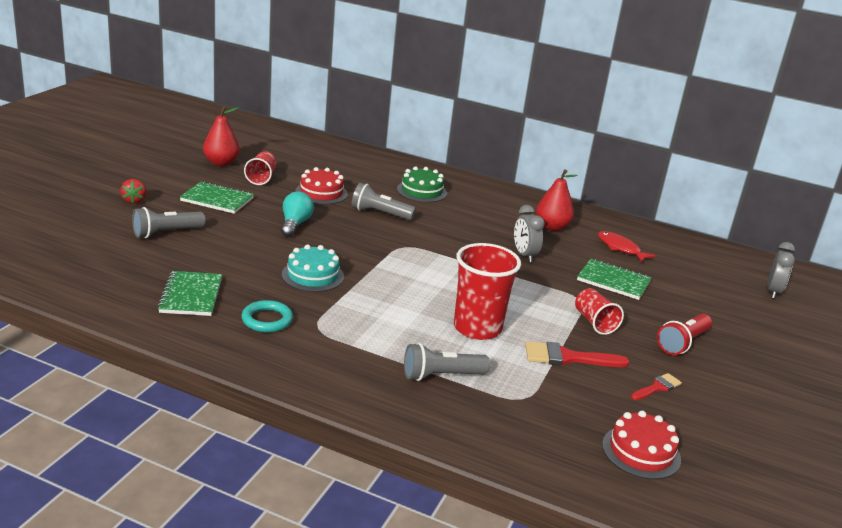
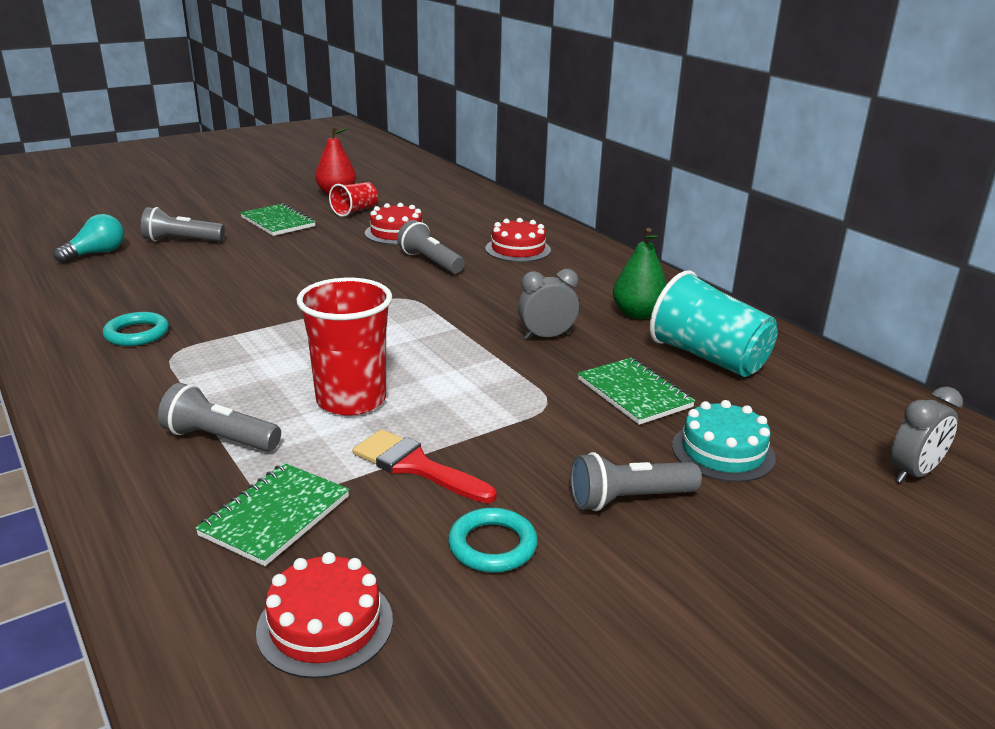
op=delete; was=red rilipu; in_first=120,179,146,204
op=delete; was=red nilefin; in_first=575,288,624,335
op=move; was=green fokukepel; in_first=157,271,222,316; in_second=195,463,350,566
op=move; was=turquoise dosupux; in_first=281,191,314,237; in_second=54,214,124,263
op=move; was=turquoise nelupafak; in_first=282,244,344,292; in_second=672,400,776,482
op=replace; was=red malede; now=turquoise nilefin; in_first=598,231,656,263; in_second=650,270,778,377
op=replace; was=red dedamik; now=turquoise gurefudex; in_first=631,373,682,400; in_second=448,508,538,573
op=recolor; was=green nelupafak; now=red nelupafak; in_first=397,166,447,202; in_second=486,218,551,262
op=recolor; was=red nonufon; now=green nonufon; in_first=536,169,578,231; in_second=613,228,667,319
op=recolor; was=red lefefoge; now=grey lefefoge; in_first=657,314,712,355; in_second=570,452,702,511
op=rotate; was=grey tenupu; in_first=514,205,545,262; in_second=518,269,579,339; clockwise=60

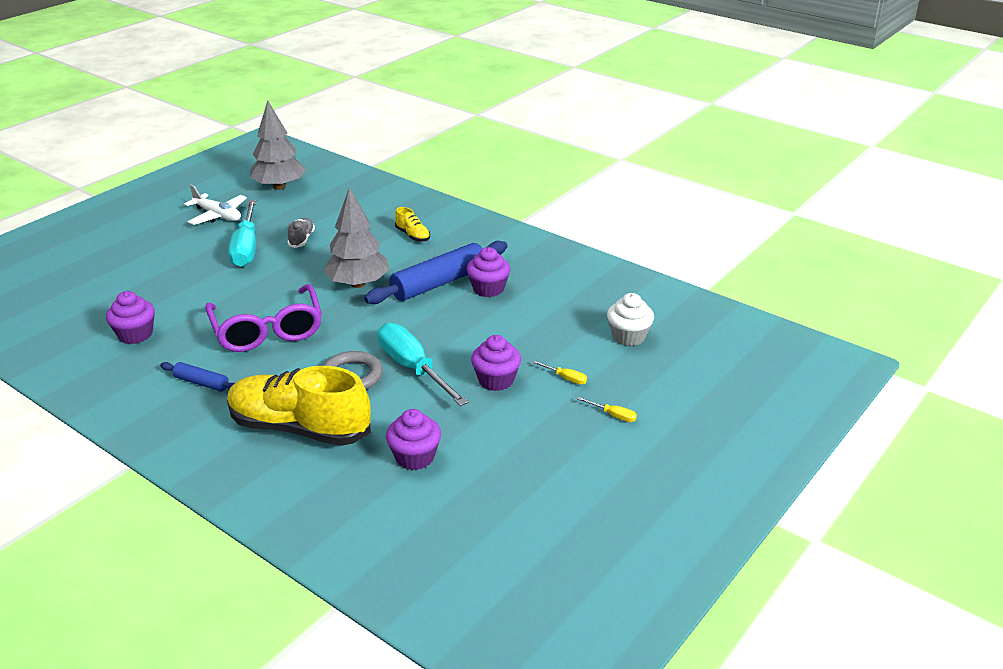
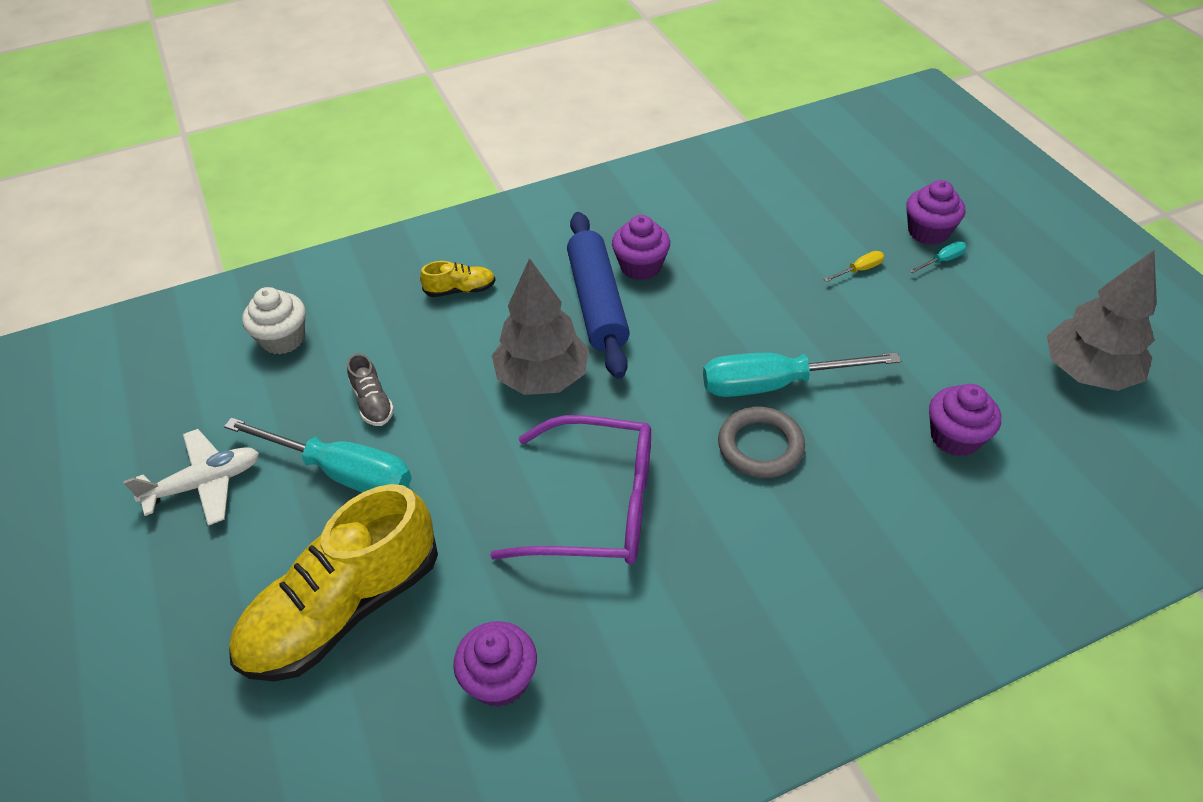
op=delete; was=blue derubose; in_first=160,362,235,391
op=move; was=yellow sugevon; in_first=227,366,371,446; in_second=229,484,438,681
op=move; was=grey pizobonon; in_first=250,100,306,190; in_second=1047,250,1157,391
op=move; was=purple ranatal; in_first=471,335,521,391; in_second=906,180,965,245
op=move; was=white ranatal; in_first=607,293,654,346; in_second=242,287,306,354
op=recolor; was=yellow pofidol; now=turquoise pofidol; in_first=578,397,637,422; in_second=909,241,967,273
op=rotate; was=grey sugevon; in_first=288,218,315,248; in_second=347,353,394,426; clockwise=-150

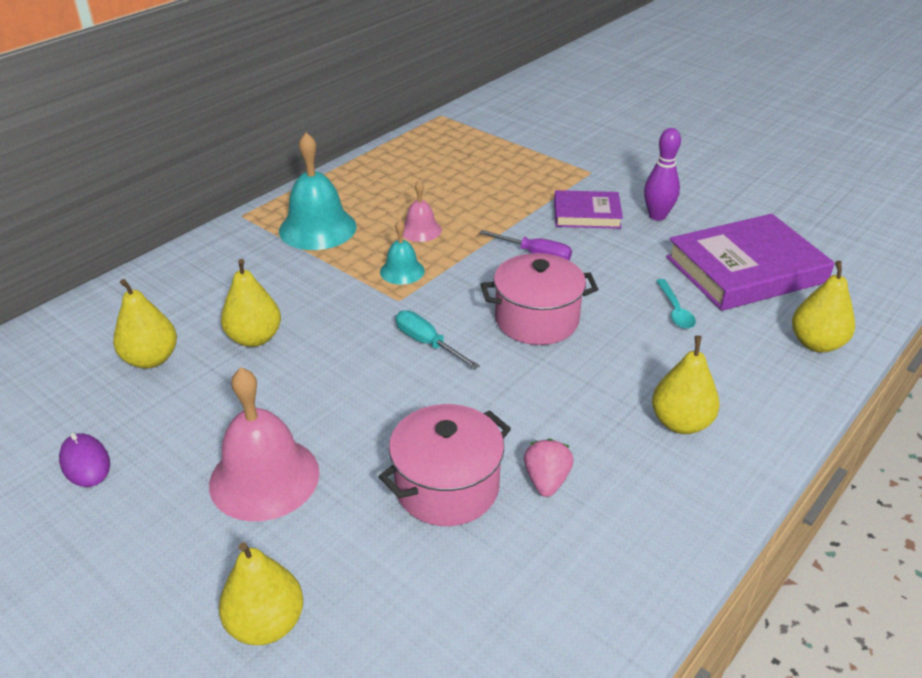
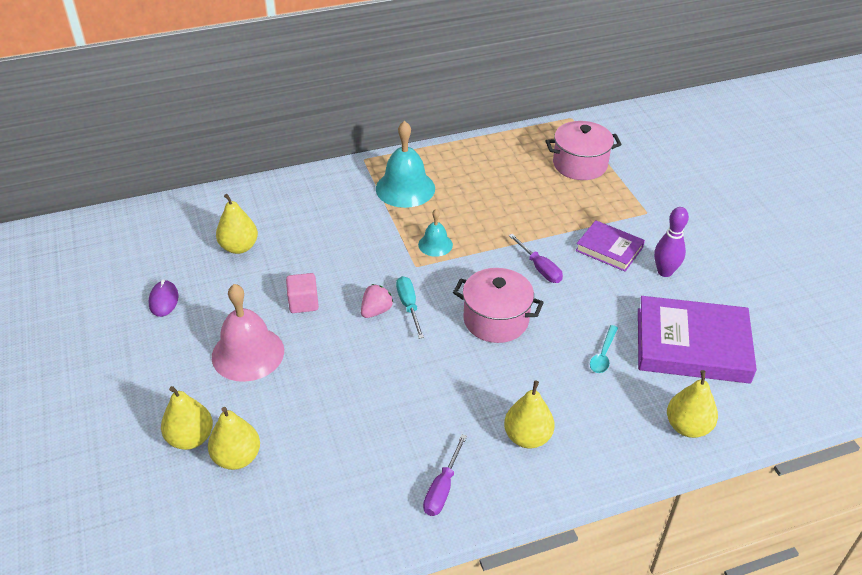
op=delete; was=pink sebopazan; in_first=403,180,442,242
op=insert; now=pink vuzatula; in_second=286,273,319,313
op=insert; now=purple pofidol; in_second=423,434,467,516
op=move; was=yellow nonufon; in_first=221,259,281,347; in_second=208,407,260,470
op=move; was=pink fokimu; in_first=379,404,511,526; in_second=546,121,622,180
op=move; was=pink rilipu; in_first=524,439,573,497; in_second=361,284,393,318

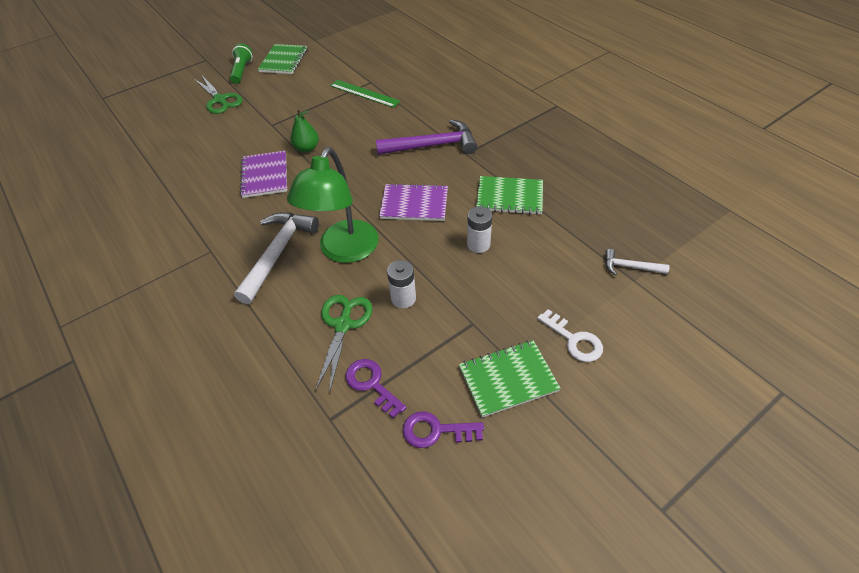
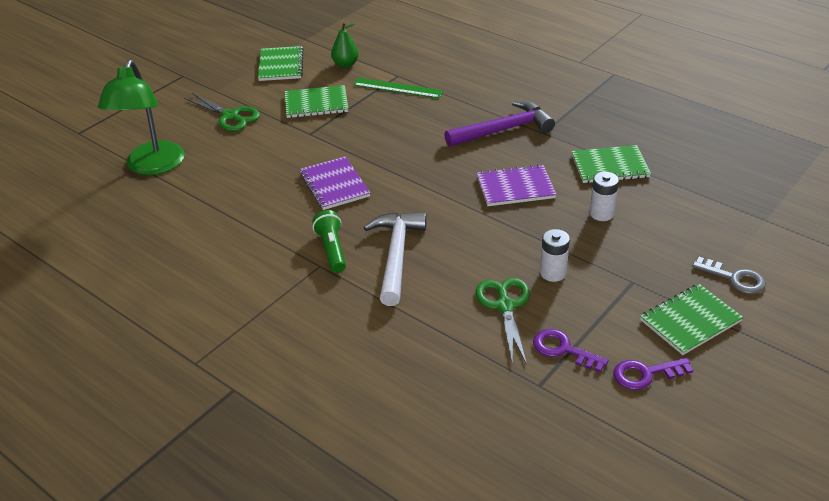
op=delete; was=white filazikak; in_first=605,249,670,276
op=insert; now=green fokukepel; in_second=285,85,348,118
op=move; was=green lefefoge; in_first=230,44,252,84; in_second=312,210,346,273
op=move; was=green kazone; in_first=287,147,379,263; in_second=98,60,185,175
op=move; was=green nonufon; in_first=290,109,319,153; in_second=331,23,359,68
op=recolor; was=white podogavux; now=grey podogavux; in_first=537,309,603,362; in_second=692,257,766,294

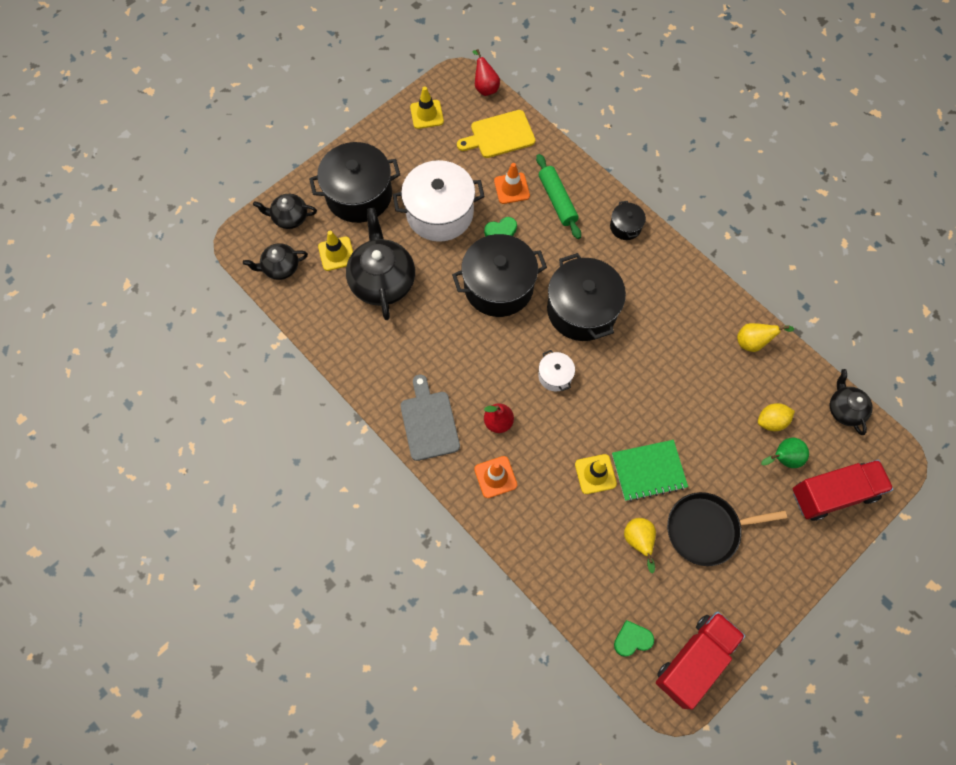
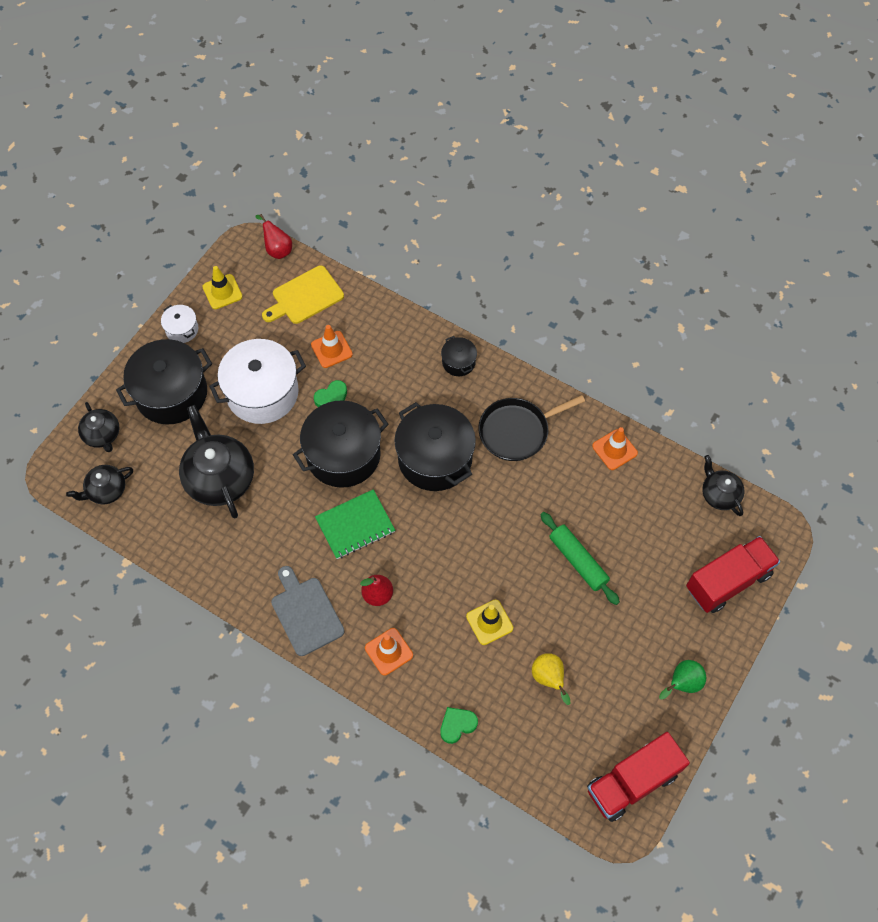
op=delete; was=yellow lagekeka; in_first=318,231,353,271
op=delete; was=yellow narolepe; in_first=758,403,795,431
op=move; was=green derubose; in_first=536,154,581,239; in_second=540,512,620,605
op=move; was=white fokimu; in_first=538,350,575,391; in_second=161,305,199,343
op=move; was=green fokukepel; in_first=612,440,688,502; in_second=315,489,395,559
op=move; was=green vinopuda; in_first=614,620,654,657; in_second=440,707,478,744
op=move; was=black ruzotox; in_first=667,492,787,566; in_second=479,395,585,461
op=move; was=green nonufon; in_first=761,438,809,468; in_second=659,660,706,700
op=replace; was=yellow nonufon; now=orange lagekeka; in_first=737,323,794,352; in_second=592,427,638,470
op=rotate; was=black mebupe; in_first=253,194,317,229; in_second=78,402,119,452; clockwise=-105
op=rotate; was=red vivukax; in_first=656,612,745,710; in_second=587,732,690,822; clockwise=-150

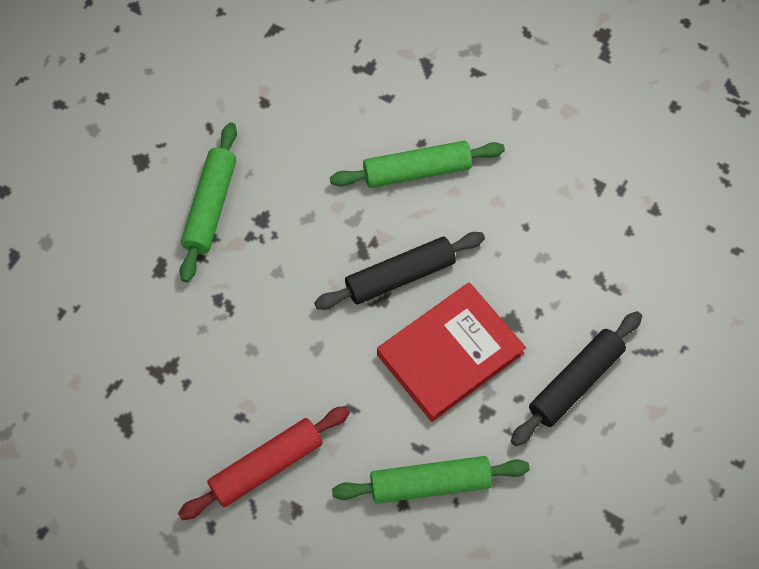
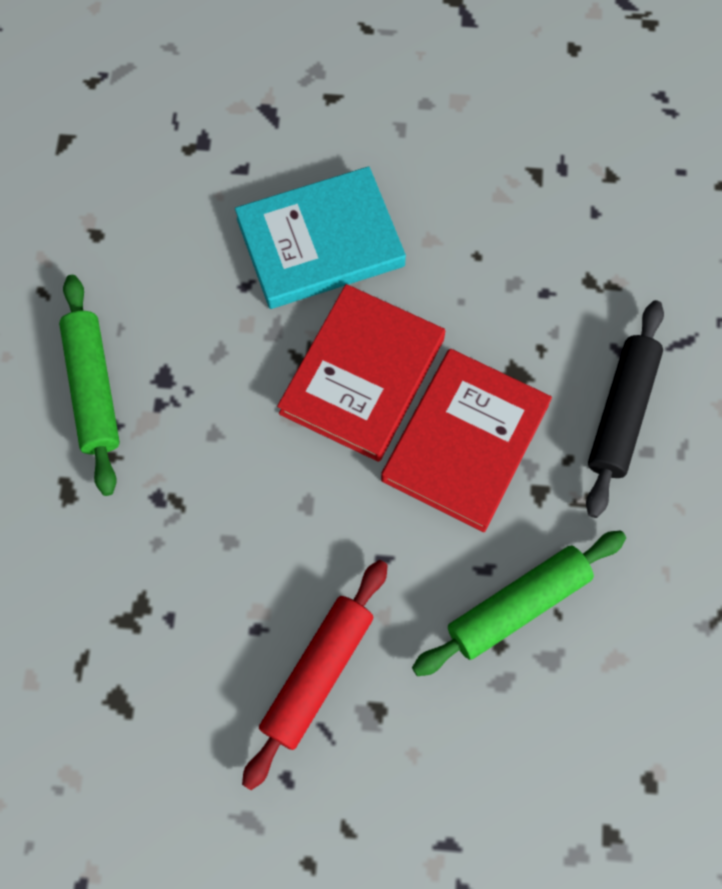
op=replace; was=black derubose; now=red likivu; in_first=314,232,485,310; in_second=277,284,445,462
op=replace; was=green derubose; now=turquoise likivu; in_first=330,141,505,188; in_second=235,166,406,309

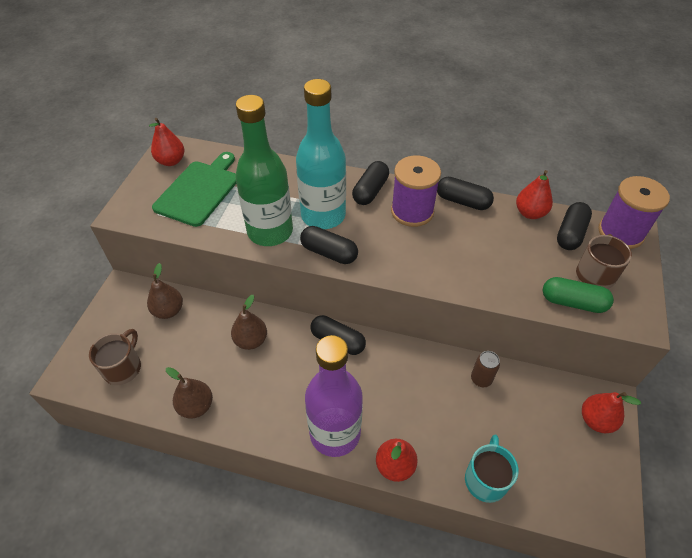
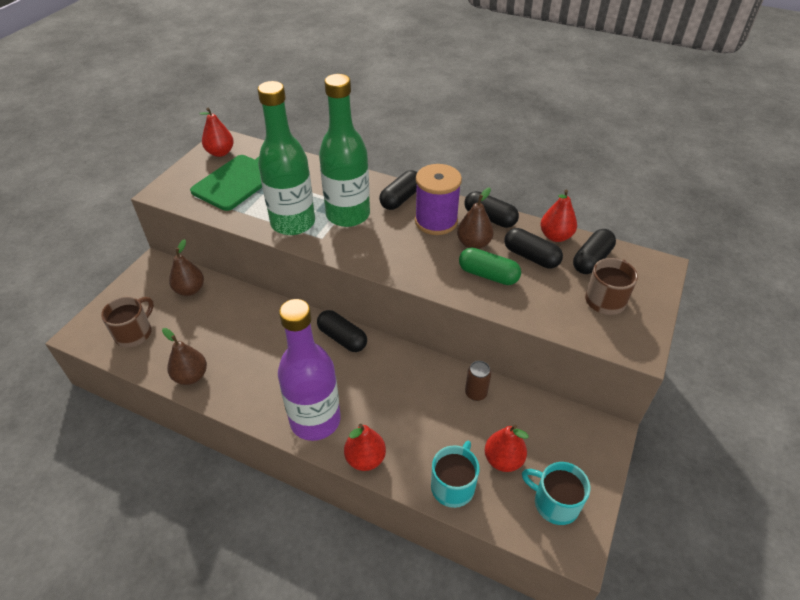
op=delete; was=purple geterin; in_first=598,176,670,249
op=insert; now=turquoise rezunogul; in_second=522,462,590,525
op=move; was=brown nonufon; in_first=231,295,267,350; in_second=457,187,494,249
op=move; was=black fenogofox; in_first=300,226,358,264; in_second=504,228,563,269
op=move; was=green fenogofox; in_first=543,277,614,313; in_second=459,247,521,285
op=move; was=red nonufon; in_first=582,392,641,433; in_second=484,425,529,472
op=recolor; was=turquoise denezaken; now=green denezaken; in_first=296,79,346,229; in_second=319,74,370,227

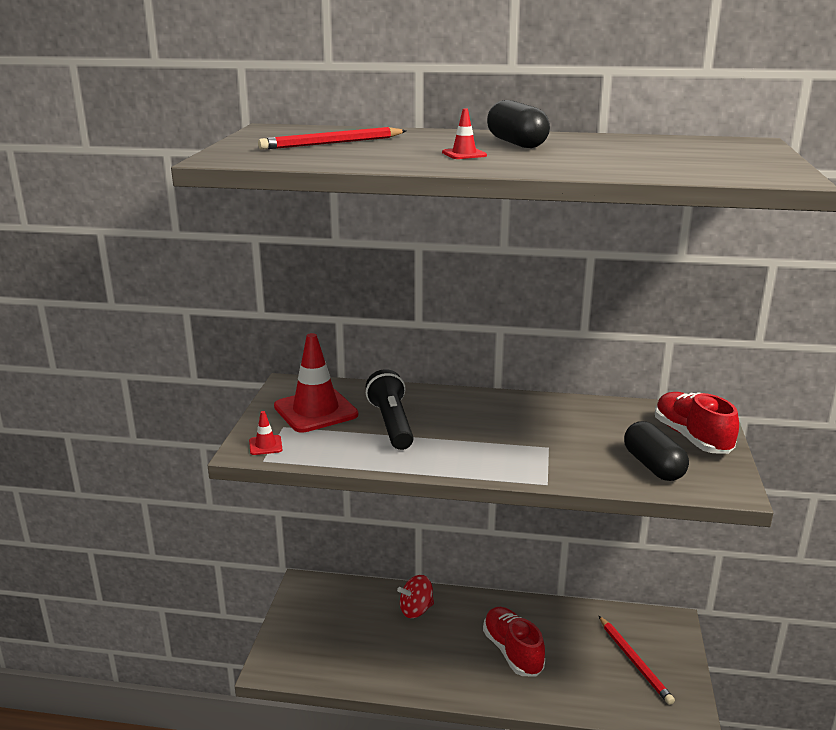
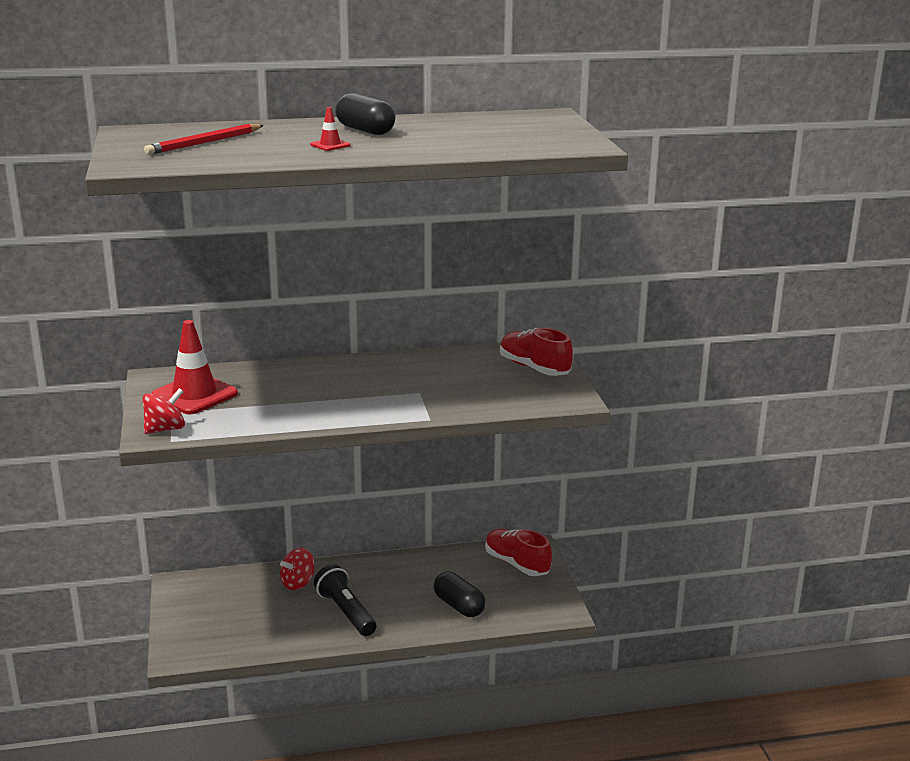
op=delete; was=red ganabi; in_first=599,616,675,705
op=move; was=black lefefoge; in_first=366,369,414,450; in_second=314,564,376,636
op=move; was=red sugevon; in_first=483,607,545,676; in_second=485,529,552,576
op=move; was=black fenogofox; in_first=624,421,689,481; in_second=434,572,486,617
op=replace; was=red lagekeka; now=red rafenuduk; in_first=249,411,282,455; in_second=143,388,185,434

